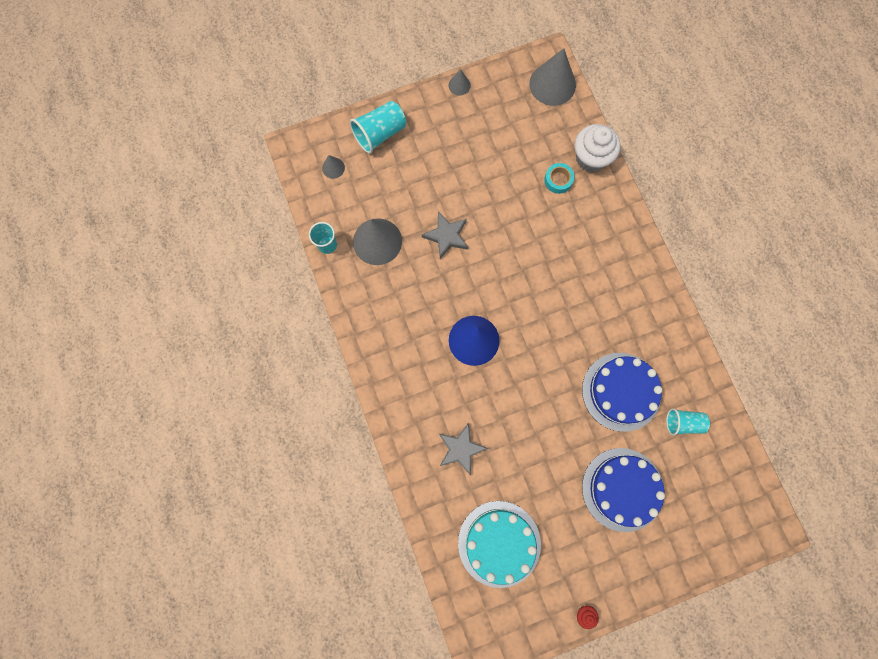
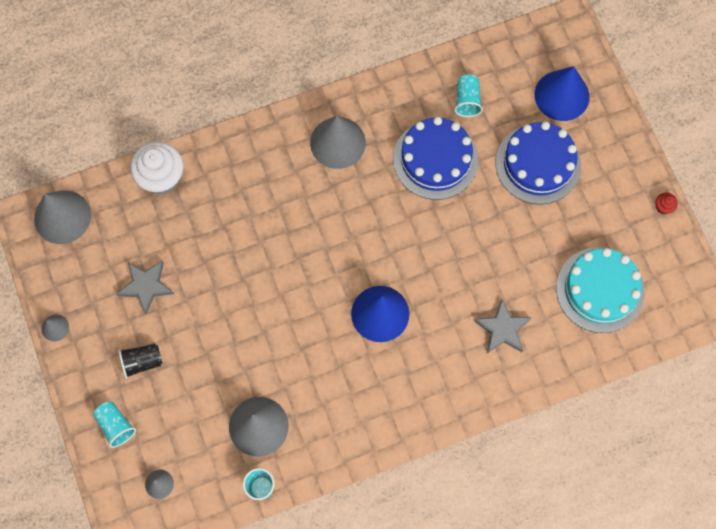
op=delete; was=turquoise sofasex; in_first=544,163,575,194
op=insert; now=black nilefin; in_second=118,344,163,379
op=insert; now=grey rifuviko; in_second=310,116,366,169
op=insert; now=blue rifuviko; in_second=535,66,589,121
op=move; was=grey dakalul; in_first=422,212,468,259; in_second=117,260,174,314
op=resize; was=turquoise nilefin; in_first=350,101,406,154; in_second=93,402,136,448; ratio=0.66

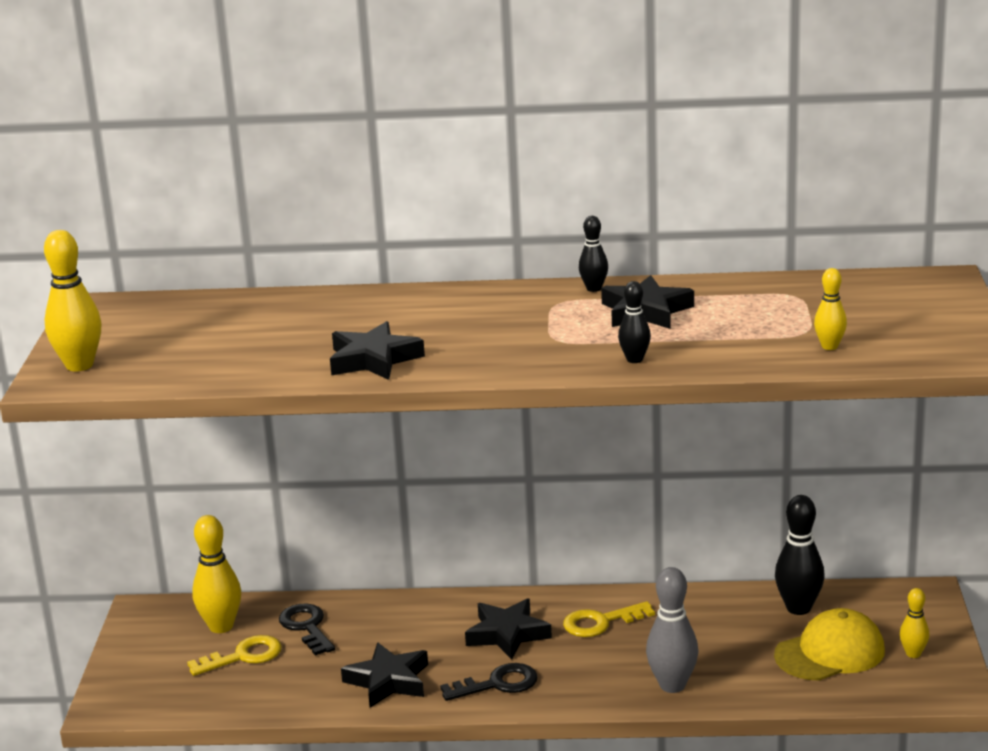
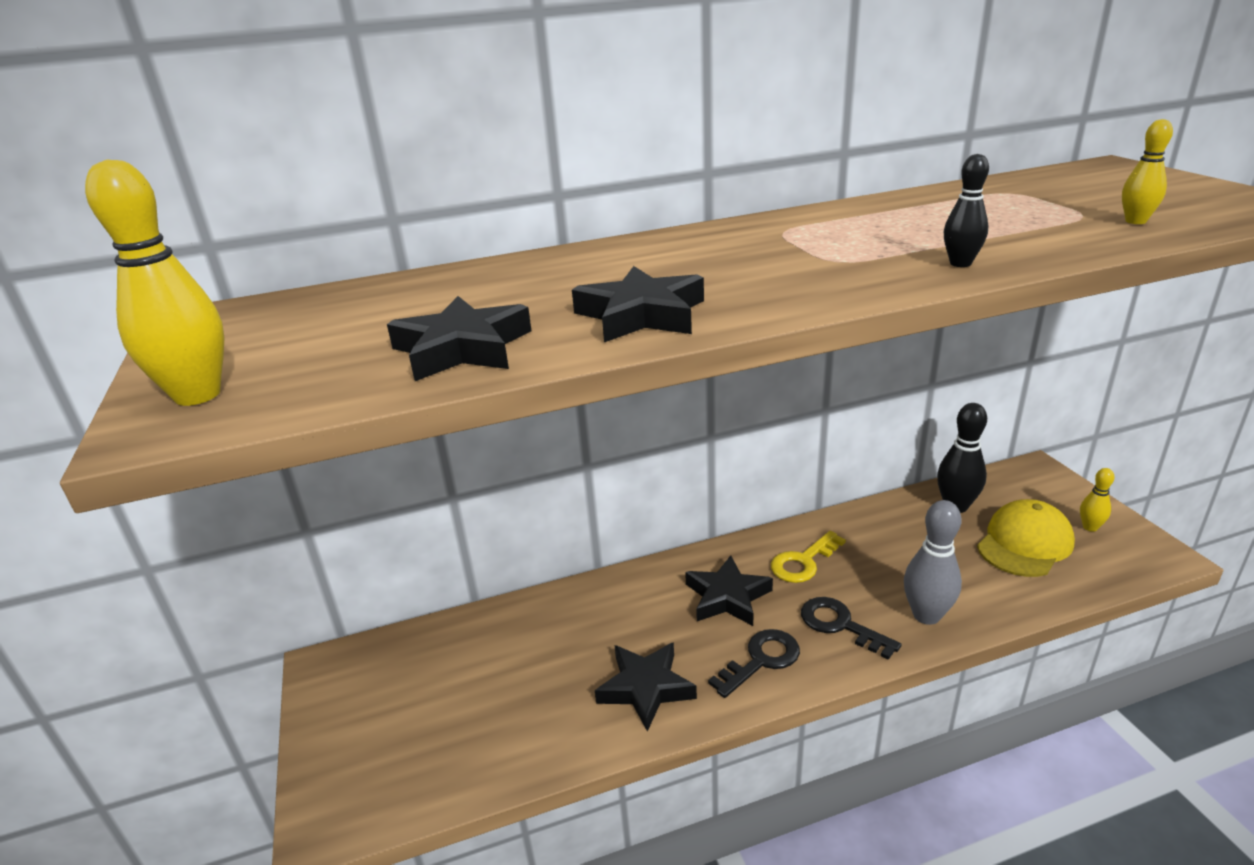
op=delete; was=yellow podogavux; in_first=187,635,282,676
op=delete; was=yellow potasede; in_first=192,515,241,633
op=delete; was=black potasede; in_first=579,216,608,292
op=move; was=black podogavux; in_first=279,604,335,656; in_second=801,597,902,660
op=move; was=black dakalul; in_first=601,275,694,329; in_second=387,296,531,381

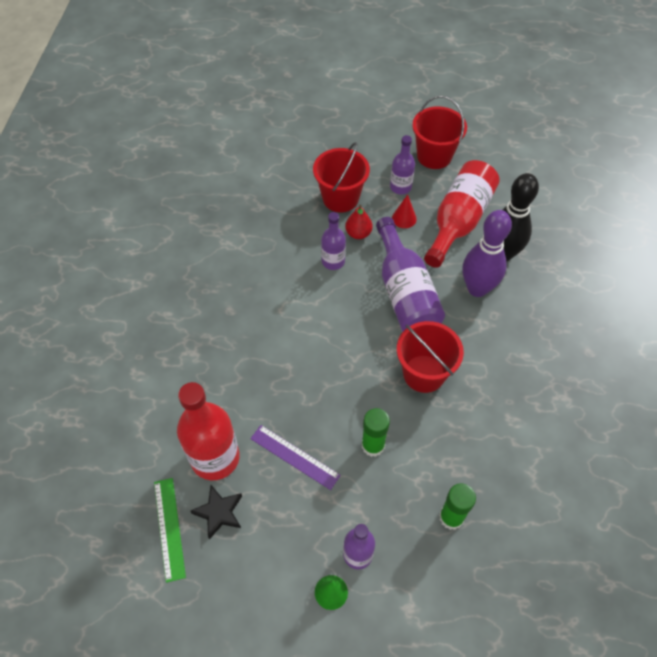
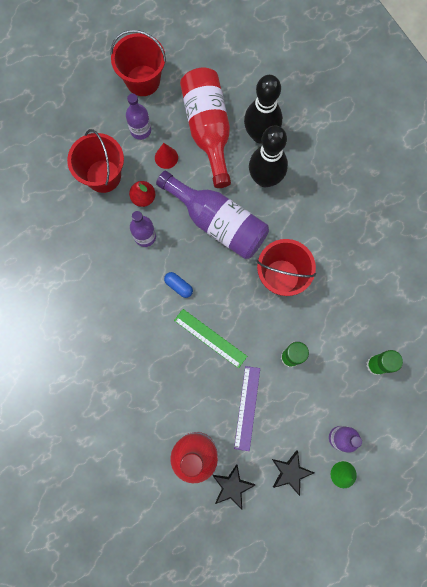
op=insert; now=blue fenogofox; in_second=164,272,193,298
op=insert; now=black dakalul; in_second=272,450,314,496
op=move; was=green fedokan; in_first=154,478,186,583; in_second=174,309,247,368
op=recolor; was=purple potasede; now=black potasede; in_first=463,210,512,297; in_second=249,126,288,187
op=rotate; was=purple fedokan; in_first=250,425,341,490; in_second=234,366,260,451; clockwise=-75

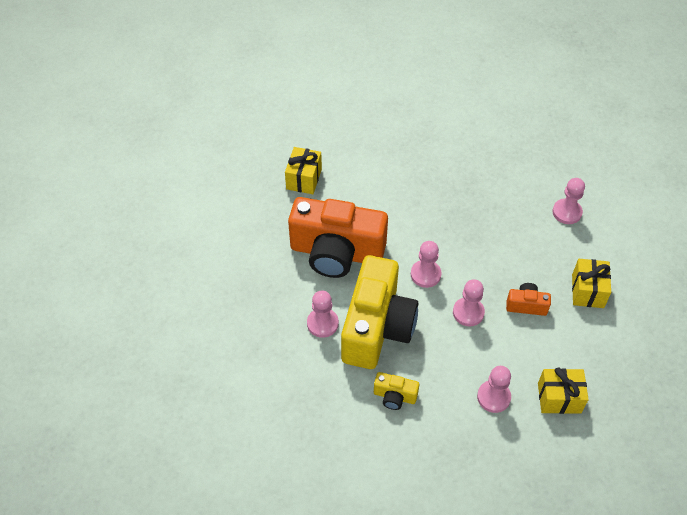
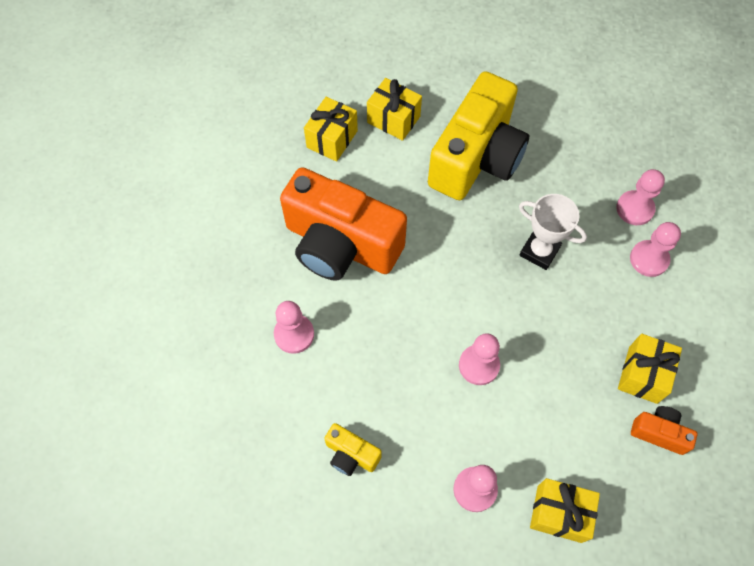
op=insert; now=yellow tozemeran; in_second=367,78,422,141
op=insert; now=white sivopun; in_second=519,194,587,270
op=move; was=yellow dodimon; in_first=341,255,418,369; in_second=428,71,529,200
op=move; was=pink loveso; in_first=411,241,441,288; in_second=616,169,665,225
op=move; was=orange dodimon; in_first=506,283,551,316; in_second=631,406,698,455

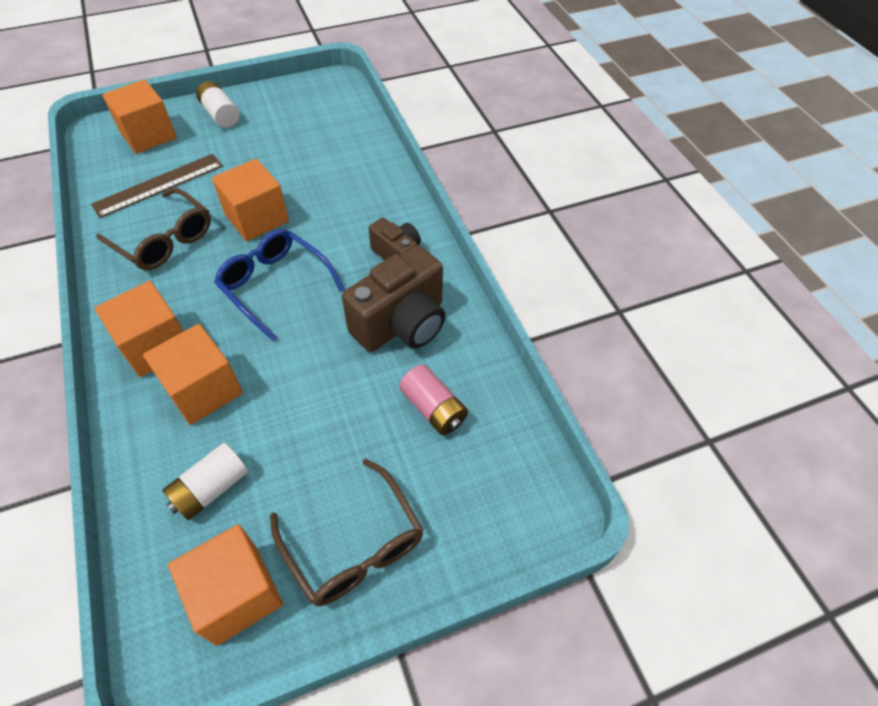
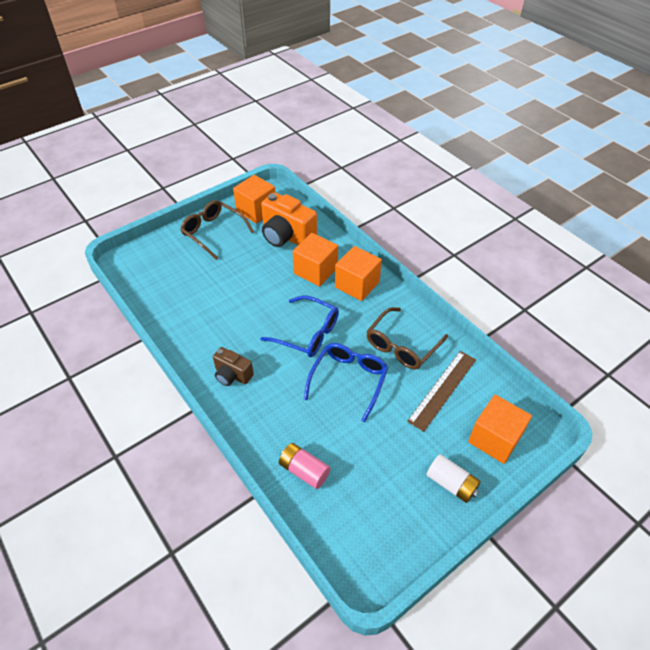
op=delete; was=brown dodimon; in_first=342,245,446,352
op=move; was=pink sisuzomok; in_first=399,364,468,435; in_second=279,443,330,489
op=replace; was=white sisuzomok; now=orange dodimon; in_first=163,443,248,520; in_second=261,192,317,247
op=replace; was=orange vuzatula; now=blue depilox; in_first=212,159,289,241; in_second=304,343,388,422
op=rotate; was=brown depilox; in_first=96,188,211,270; in_second=366,307,448,369; clockwise=-75

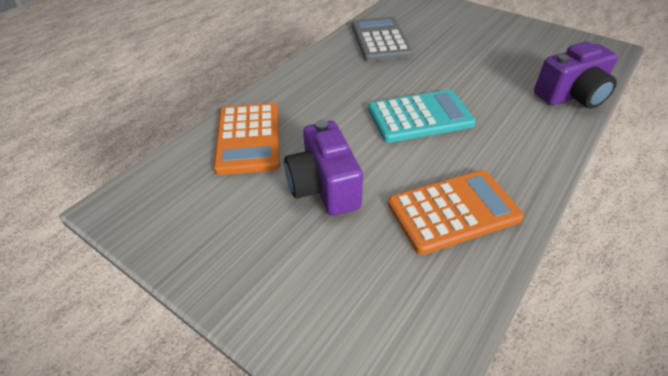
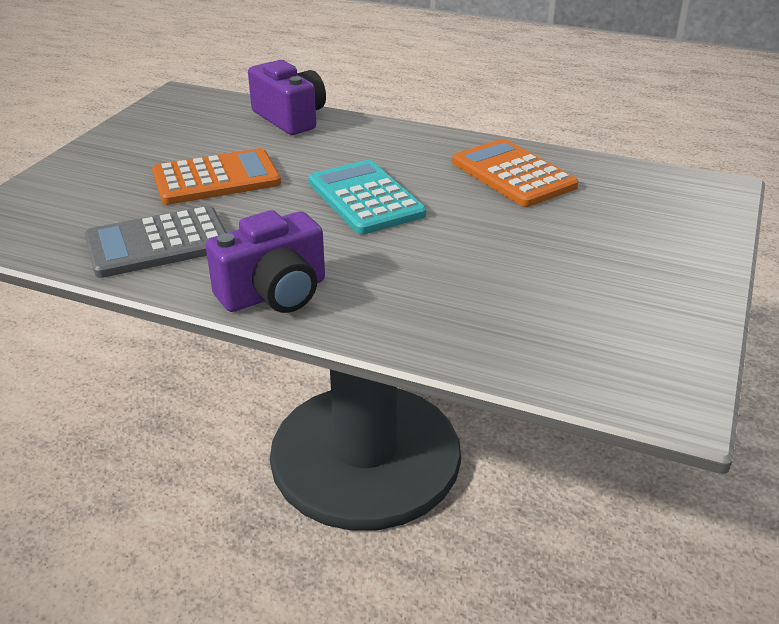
op=move; was=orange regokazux; in_first=213,103,280,175; in_second=152,148,281,205
op=move; was=purple dodimon; in_first=284,120,363,216; in_second=206,210,325,313

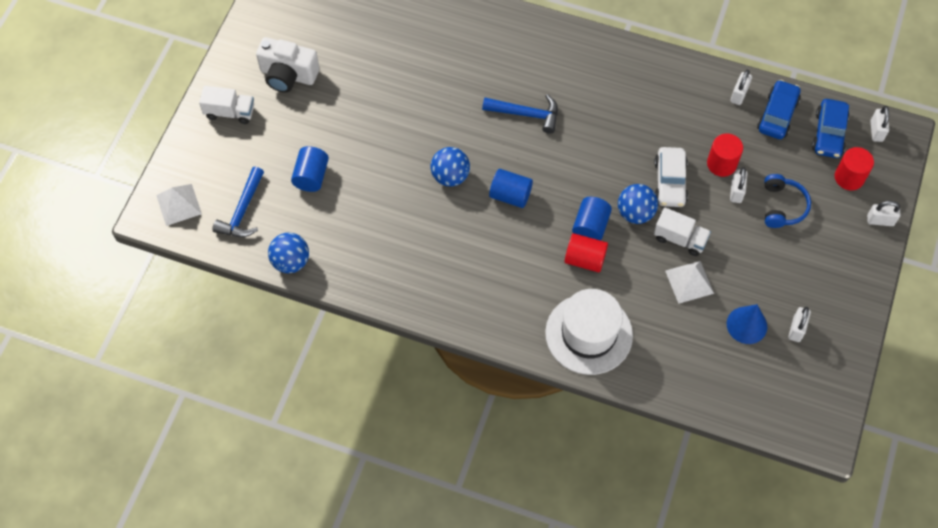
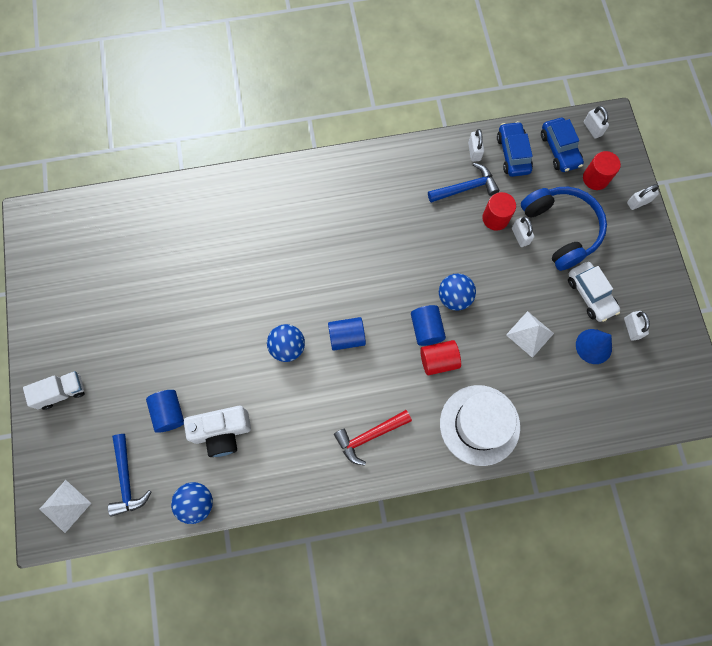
op=delete; was=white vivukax; in_first=654,207,711,256
op=insert; now=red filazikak; in_second=334,410,412,466
op=move; was=white dodimon; in_first=256,37,320,93; in_second=184,406,251,457
op=move; was=blue filazikak; in_first=482,94,558,134; in_second=428,163,499,203
op=move; was=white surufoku; in_first=654,147,688,207; in_second=568,262,620,322
op=resize; was=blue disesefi; in_first=764,174,811,228; in_second=521,187,607,271; ratio=1.71

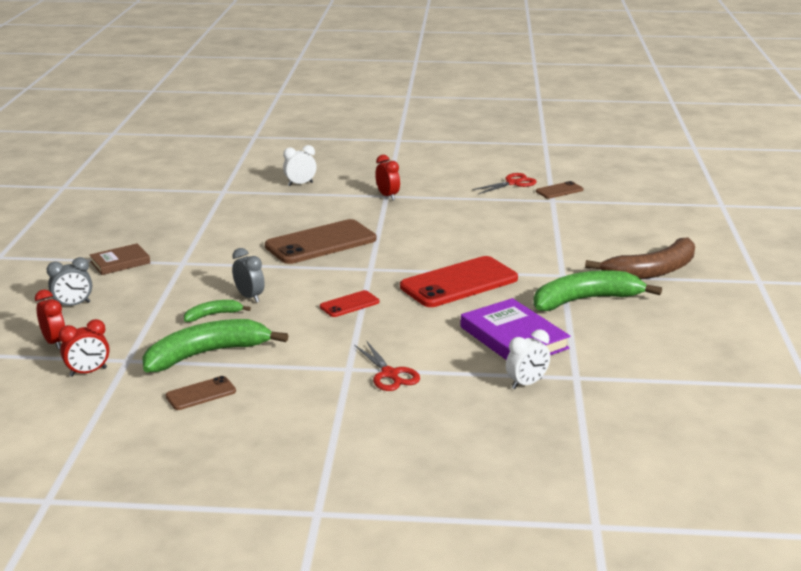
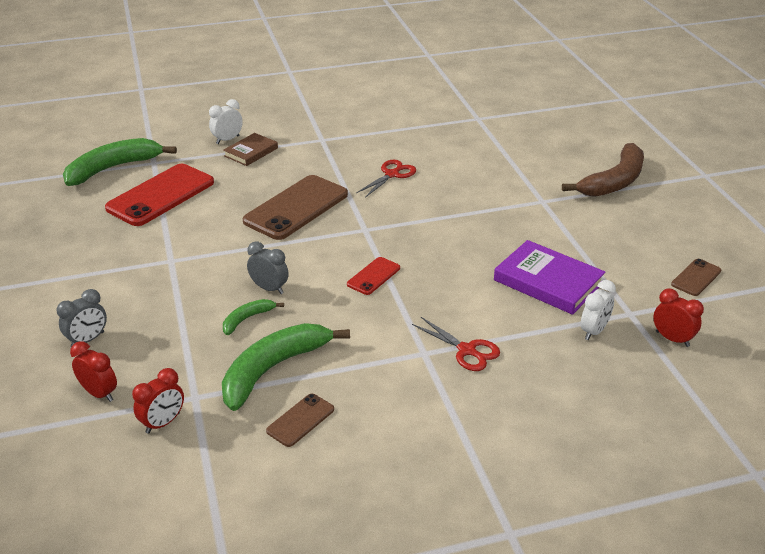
op=move; was=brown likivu; in_first=90,244,150,275; in_second=223,133,278,166
op=move; was=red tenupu; in_first=375,155,400,200; in_second=653,288,704,347
op=move; was=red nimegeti; in_first=400,256,518,307; in_second=105,164,214,226
op=move; was=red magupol; in_first=473,173,537,194; in_second=356,160,416,198
op=move; was=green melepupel; in_first=533,271,662,311; in_second=63,138,177,186
op=move; was=brown nimegeti; in_first=536,181,583,199; in_second=671,259,721,296

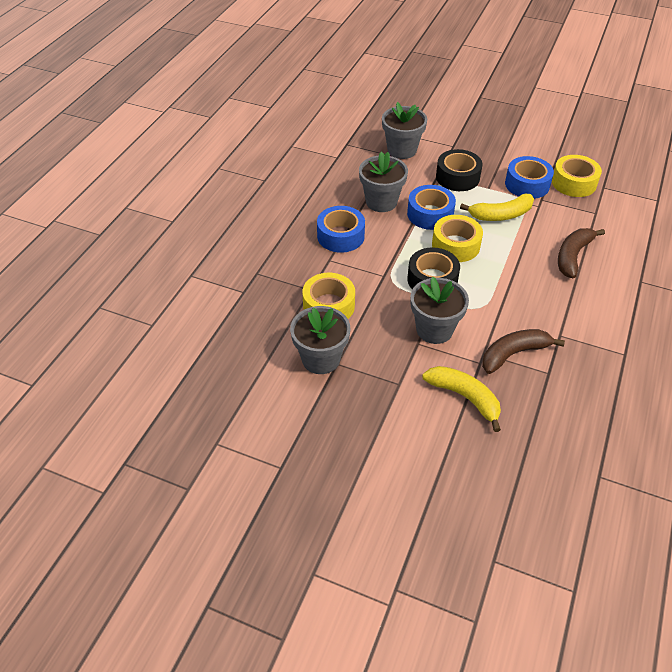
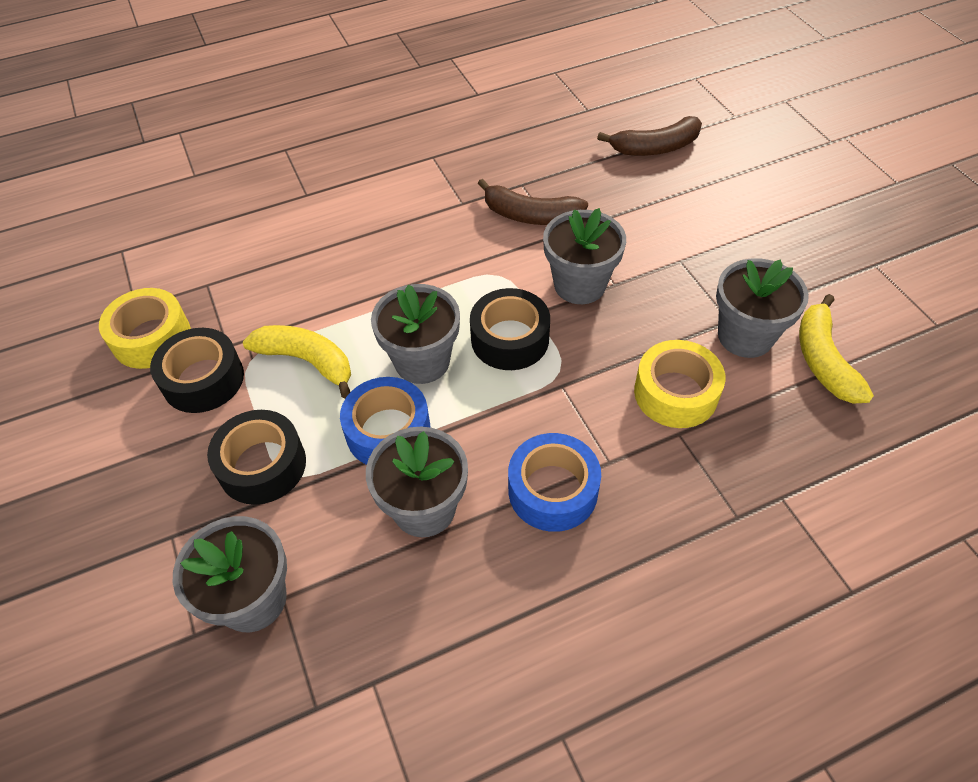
op=move; was=yellow melepupel; in_first=422,366,501,432; in_second=799,294,874,404
op=move; was=brown melepupel; in_first=558,228,605,278; in_second=597,116,702,156
op=replace; was=yellow sofasex; now=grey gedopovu; in_first=432,215,483,262; in_second=371,284,460,384
op=recolor; was=blue sofasex; now=black sofasex; in_first=505,156,554,199; in_second=150,328,244,413

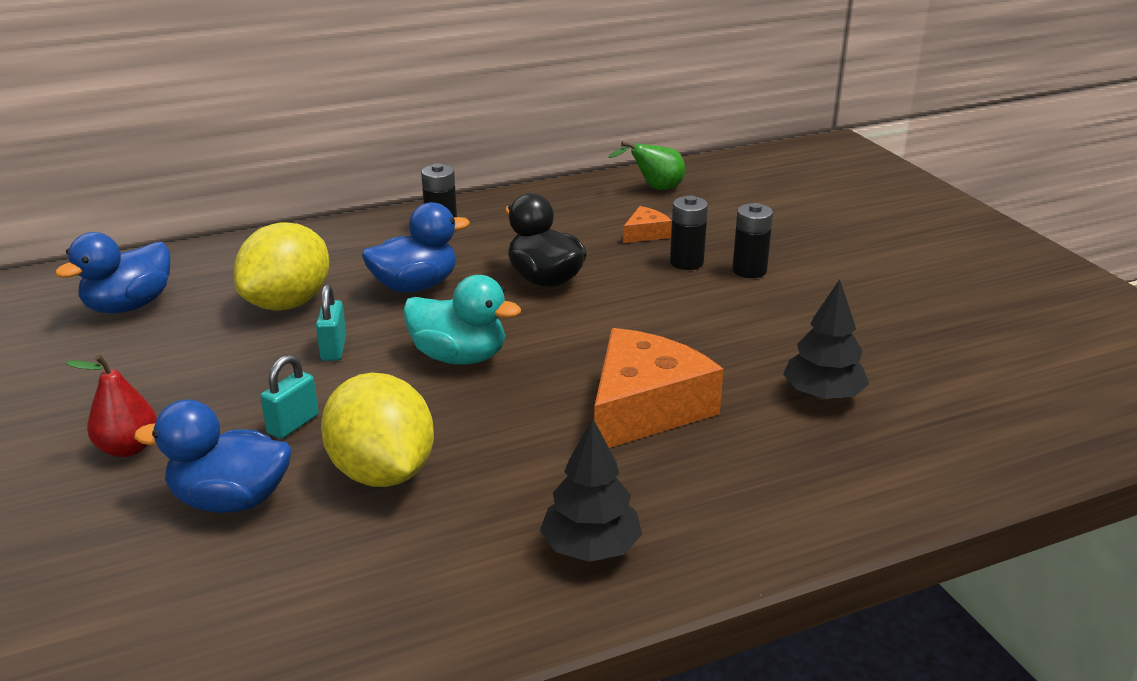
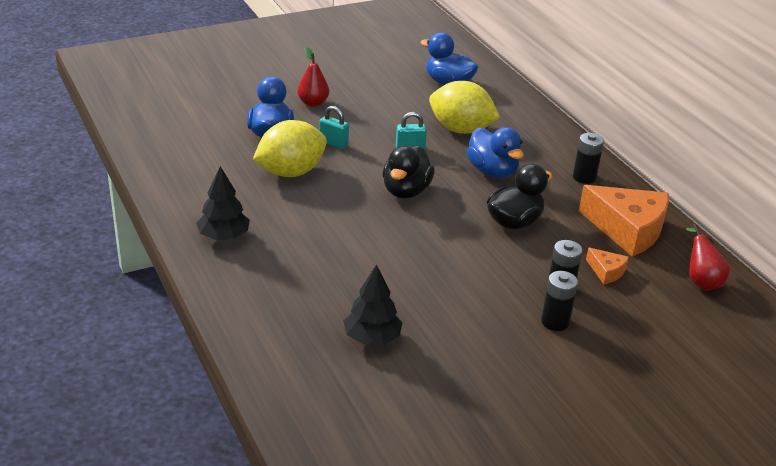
op=move; was=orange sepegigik; in_first=594,328,724,448; in_second=579,185,669,257
op=recolor; was=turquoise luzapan; now=black luzapan; in_first=403,275,521,365; in_second=383,145,435,199
op=recolor; was=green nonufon; now=red nonufon; in_first=608,142,685,190; in_second=686,224,730,290

